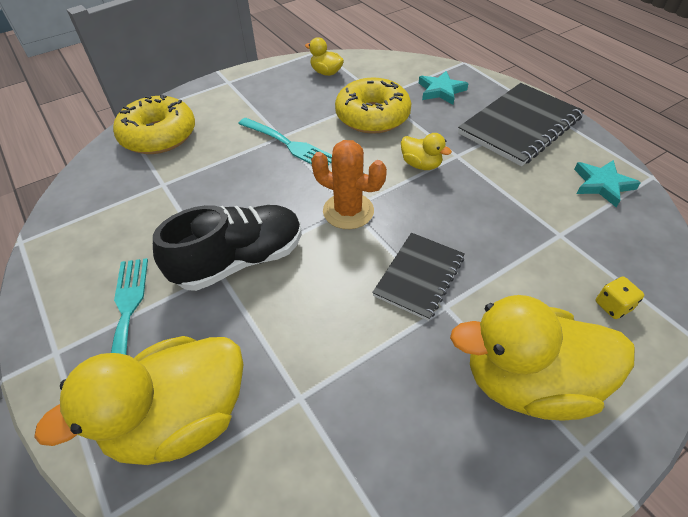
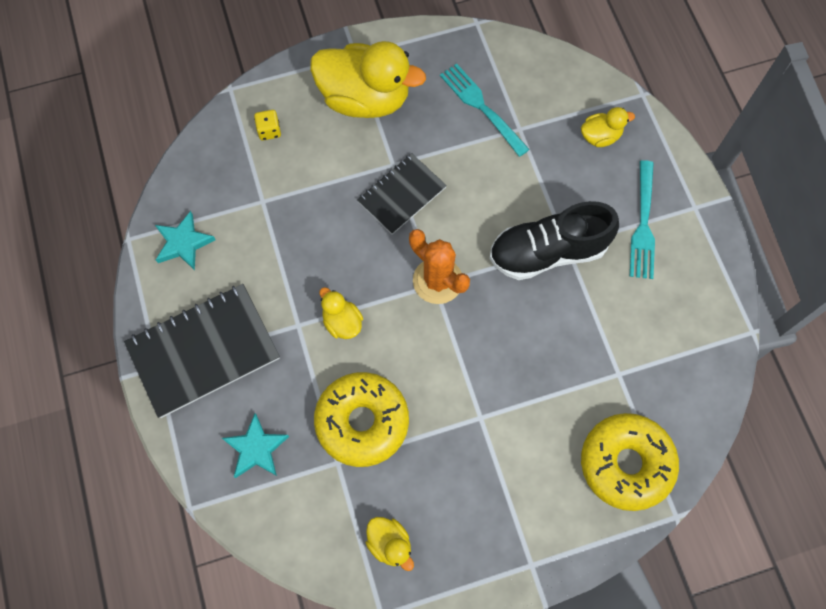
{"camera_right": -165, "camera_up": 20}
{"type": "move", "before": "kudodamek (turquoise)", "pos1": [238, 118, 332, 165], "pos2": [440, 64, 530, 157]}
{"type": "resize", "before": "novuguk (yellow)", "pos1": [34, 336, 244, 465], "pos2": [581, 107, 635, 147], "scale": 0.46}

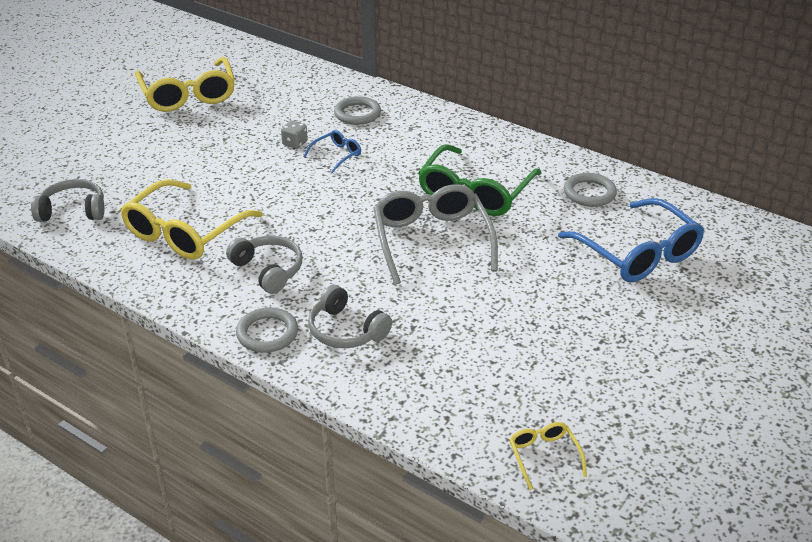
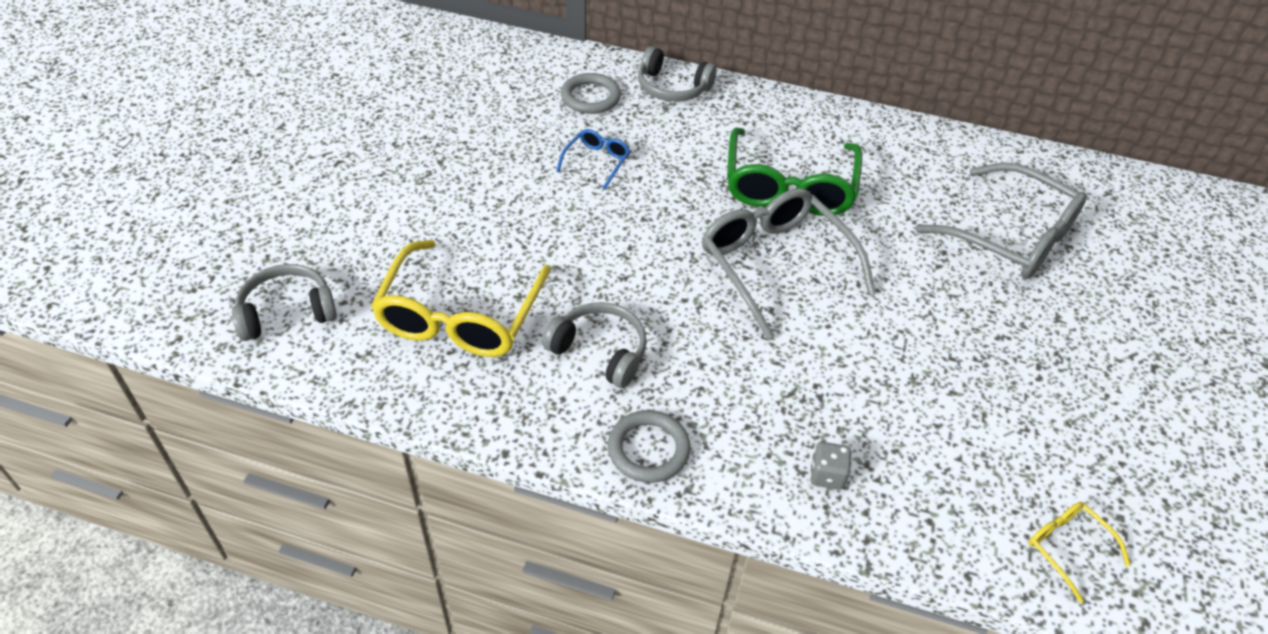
{"camera_right": -20, "camera_up": 10}
{"type": "delete", "before": "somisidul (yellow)", "pos1": [135, 57, 235, 112]}
{"type": "move", "before": "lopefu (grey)", "pos1": [281, 121, 308, 149], "pos2": [810, 442, 852, 490]}
{"type": "delete", "before": "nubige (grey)", "pos1": [564, 173, 617, 207]}
{"type": "recolor", "before": "somisidul (blue)", "after": "somisidul (grey)", "pos1": [558, 198, 704, 282], "pos2": [915, 162, 1087, 279]}
{"type": "move", "before": "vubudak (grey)", "pos1": [308, 285, 392, 348], "pos2": [638, 46, 717, 102]}

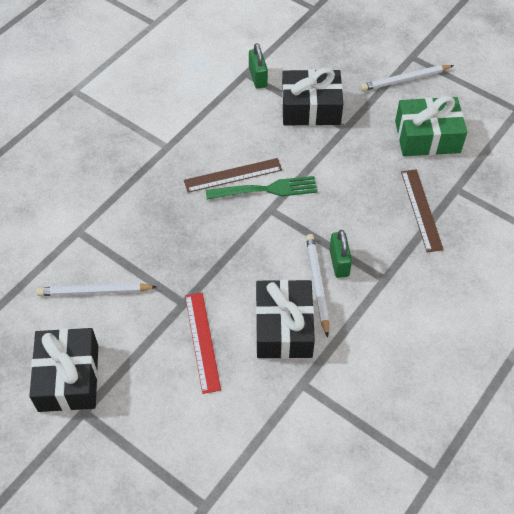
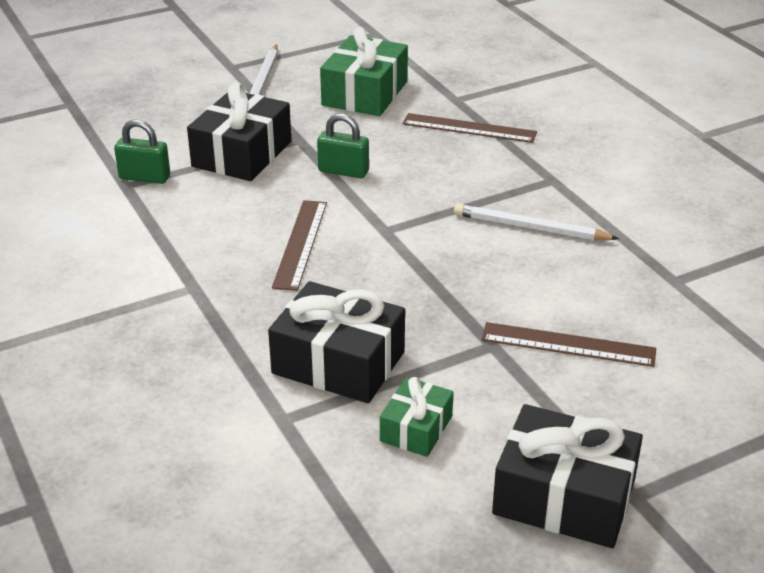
{"camera_right": -65, "camera_up": -20}
{"type": "delete", "before": "kudodamek (green)", "pos1": [206, 176, 318, 200]}
{"type": "move", "before": "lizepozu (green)", "pos1": [329, 230, 352, 278], "pos2": [317, 113, 369, 178]}
{"type": "move", "before": "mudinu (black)", "pos1": [256, 279, 315, 359], "pos2": [268, 281, 405, 403]}
{"type": "replace", "before": "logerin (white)", "after": "mudinu (green)", "pos1": [37, 283, 157, 296], "pos2": [380, 377, 453, 457]}
{"type": "recolor", "before": "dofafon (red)", "after": "dofafon (brown)", "pos1": [185, 293, 221, 394], "pos2": [481, 322, 656, 367]}

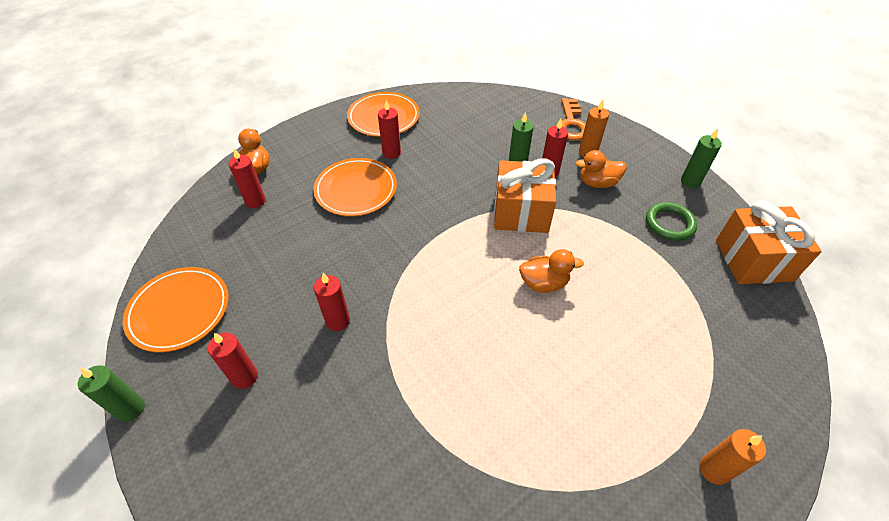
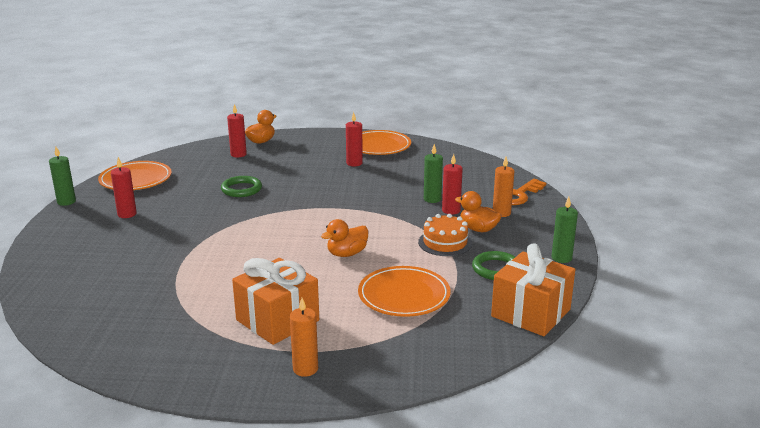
{"camera_right": 40, "camera_up": -25}
{"type": "move", "before": "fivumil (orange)", "pos1": [313, 158, 397, 216], "pos2": [358, 266, 451, 317]}
{"type": "move", "before": "mudinu (orange)", "pos1": [494, 158, 556, 233], "pos2": [232, 258, 319, 345]}
{"type": "rotate", "before": "novuguk (orange)", "pos1": [519, 249, 584, 293], "pos2": [321, 219, 369, 257], "turn": 105}
{"type": "delete", "before": "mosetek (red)", "pos1": [314, 273, 350, 331]}
{"type": "insert", "after": "nubige (green)", "pos2": [221, 176, 262, 197]}
{"type": "insert", "after": "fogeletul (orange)", "pos2": [418, 214, 472, 256]}

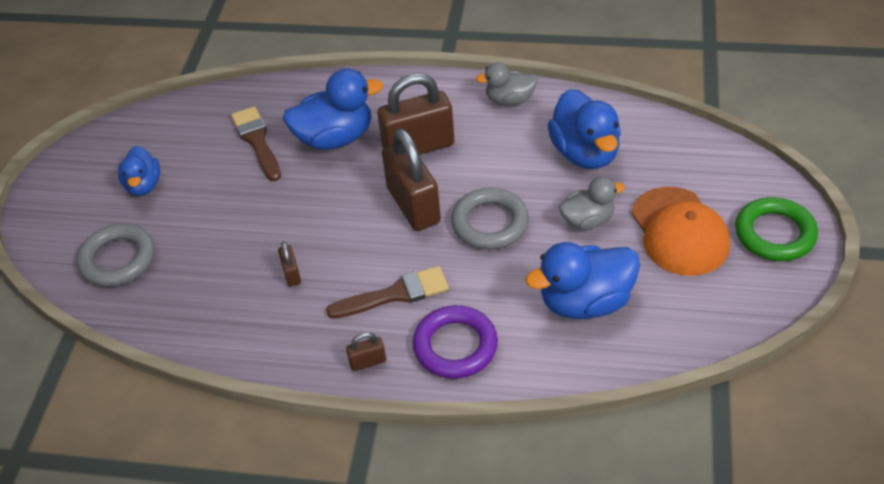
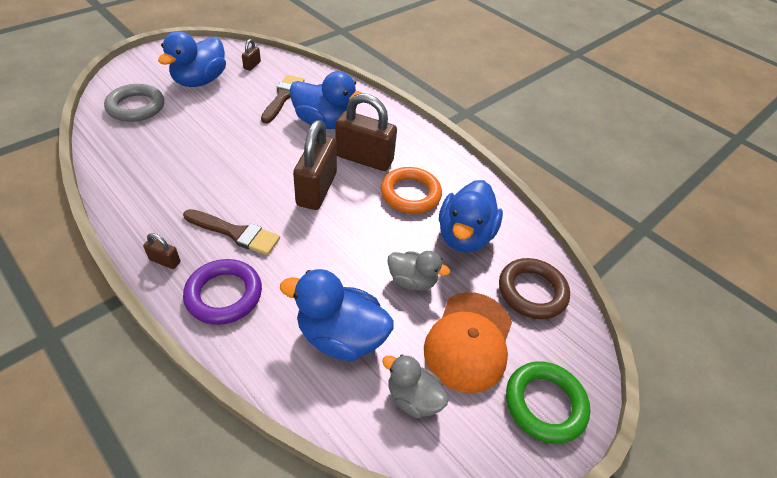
{"camera_right": 30, "camera_up": 0}
{"type": "move", "before": "novuguk (grey)", "pos1": [476, 62, 538, 106], "pos2": [382, 354, 449, 418]}
{"type": "resize", "before": "novuguk (blue)", "pos1": [118, 146, 160, 196], "pos2": [158, 31, 226, 87], "scale": 1.64}
{"type": "delete", "before": "nubige (grey)", "pos1": [451, 188, 529, 250]}
{"type": "move", "before": "lizepozu (brown)", "pos1": [278, 241, 301, 287], "pos2": [242, 39, 261, 71]}
{"type": "insert", "after": "nubige (orange)", "pos2": [381, 167, 442, 214]}
{"type": "insert", "after": "nubige (brown)", "pos2": [499, 258, 570, 319]}

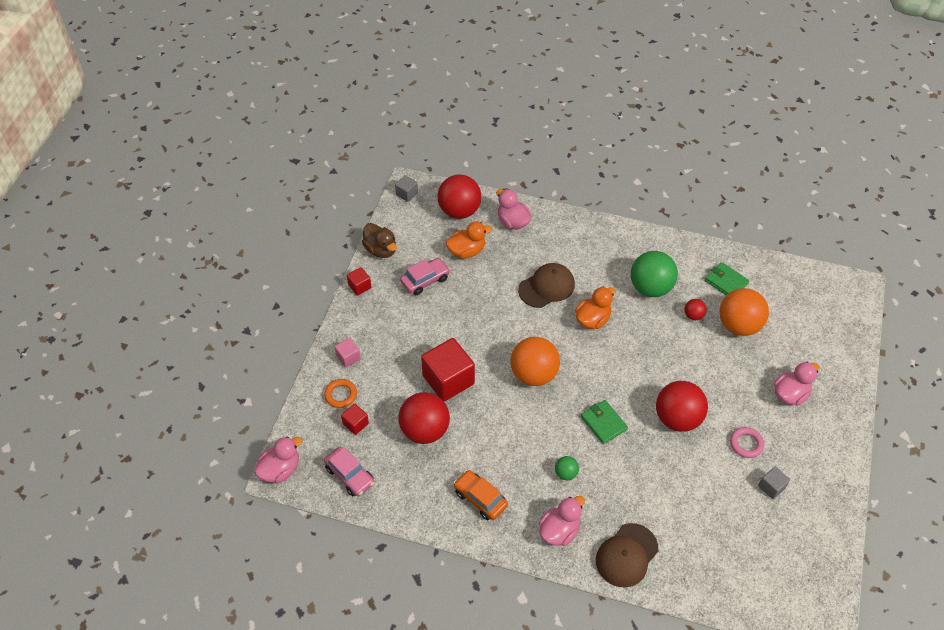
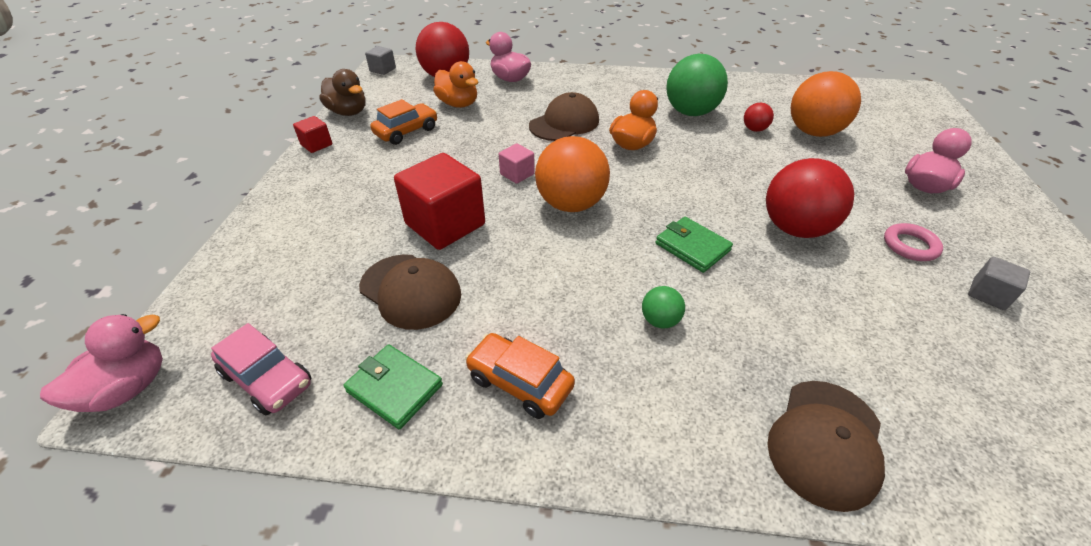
{"camera_right": -10, "camera_up": -10}
{"type": "rotate", "before": "novuguk (orange)", "pos1": [446, 222, 492, 259], "pos2": [433, 61, 478, 108], "turn": 75}
{"type": "recolor", "before": "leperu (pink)", "after": "leperu (orange)", "pos1": [400, 258, 450, 295], "pos2": [370, 99, 437, 145]}
{"type": "move", "before": "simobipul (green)", "pos1": [705, 262, 749, 295], "pos2": [343, 344, 443, 429]}
{"type": "move", "before": "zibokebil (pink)", "pos1": [335, 338, 361, 368], "pos2": [499, 144, 535, 184]}
{"type": "delete", "before": "nubige (orange)", "pos1": [324, 379, 357, 408]}
{"type": "replace", "before": "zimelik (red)", "after": "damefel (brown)", "pos1": [398, 392, 450, 444], "pos2": [359, 254, 461, 330]}
{"type": "delete", "before": "zibokebil (red)", "pos1": [341, 404, 369, 435]}
{"type": "delete", "before": "novuguk (pink)", "pos1": [539, 496, 585, 546]}

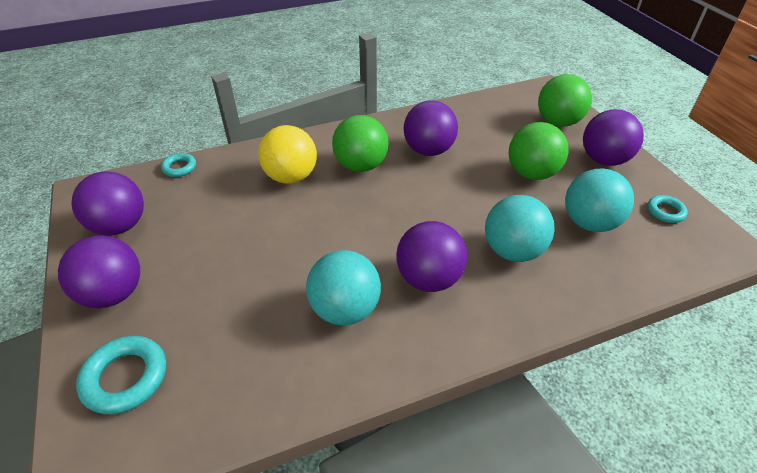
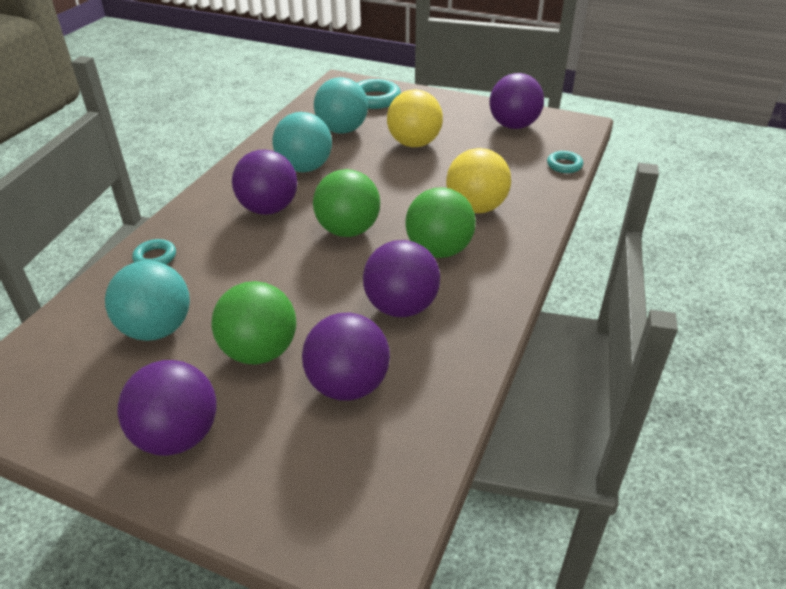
{"camera_right": 135, "camera_up": -5}
{"type": "move", "before": "zimelik (green)", "pos1": [538, 74, 592, 127], "pos2": [313, 169, 380, 237]}
{"type": "move", "before": "zimelik (turquoise)", "pos1": [485, 195, 555, 262], "pos2": [314, 77, 368, 134]}
{"type": "move", "before": "nubige (turquoise)", "pos1": [647, 195, 688, 223], "pos2": [132, 239, 176, 265]}
{"type": "move", "before": "zimelik (purple)", "pos1": [58, 236, 140, 308], "pos2": [302, 313, 390, 400]}
{"type": "insert", "after": "zimelik (yellow)", "pos2": [387, 89, 443, 147]}

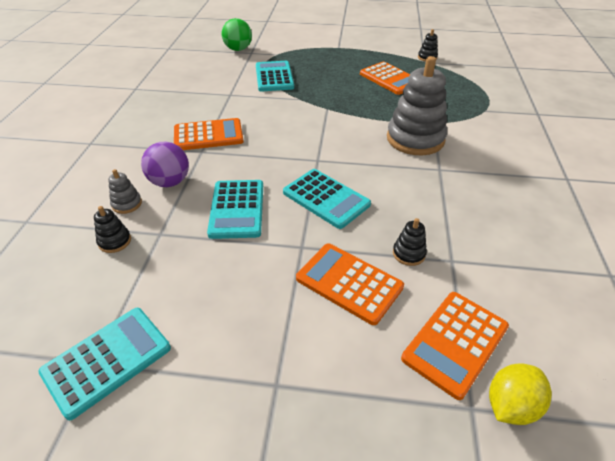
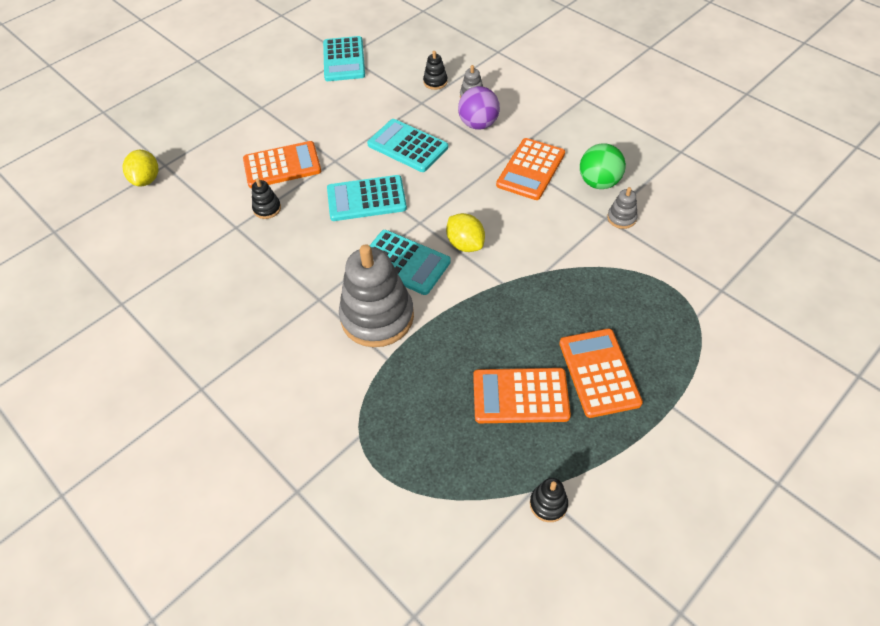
{"camera_right": 130, "camera_up": 10}
{"type": "move", "before": "zimelik (green)", "pos1": [222, 18, 252, 51], "pos2": [580, 143, 626, 189]}
{"type": "move", "before": "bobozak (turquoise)", "pos1": [256, 61, 294, 92], "pos2": [370, 230, 451, 295]}
{"type": "move", "before": "bobozak (orange)", "pos1": [401, 292, 509, 400], "pos2": [559, 329, 643, 418]}
{"type": "insert", "after": "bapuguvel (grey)", "pos2": [607, 187, 638, 229]}
{"type": "insert", "after": "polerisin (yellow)", "pos2": [446, 213, 485, 252]}

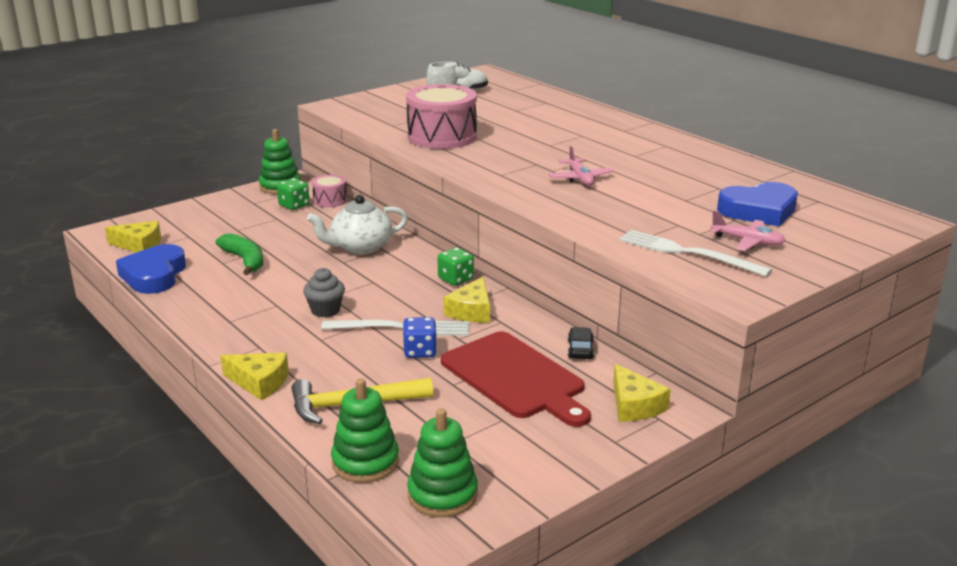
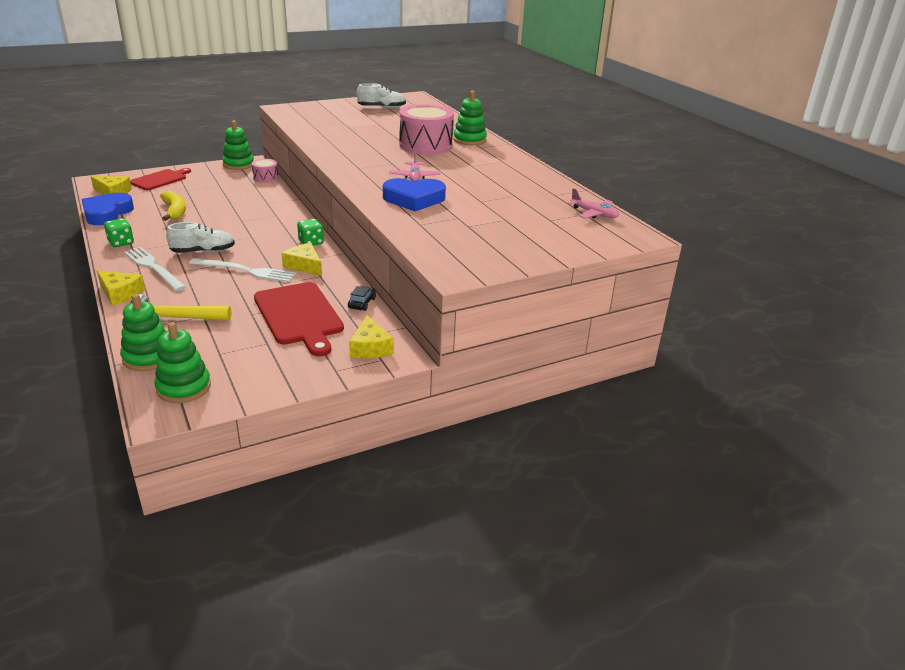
{"camera_right": 10, "camera_up": 5}
{"type": "move", "before": "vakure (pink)", "pos1": [406, 84, 477, 149], "pos2": [399, 104, 454, 155]}
{"type": "move", "before": "lopefu (green)", "pos1": [277, 178, 310, 210], "pos2": [104, 218, 134, 247]}
{"type": "move", "before": "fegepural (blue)", "pos1": [717, 182, 798, 227], "pos2": [383, 178, 446, 211]}
{"type": "delete", "before": "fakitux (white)", "pos1": [307, 195, 408, 254]}
{"type": "move", "before": "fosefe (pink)", "pos1": [710, 211, 786, 251], "pos2": [567, 188, 619, 219]}
{"type": "move", "before": "kudodamek (white)", "pos1": [619, 230, 772, 277], "pos2": [124, 247, 186, 291]}
{"type": "recolor", "before": "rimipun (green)", "after": "rimipun (yellow)", "pos1": [216, 233, 263, 275], "pos2": [160, 191, 186, 221]}
{"type": "replace", "before": "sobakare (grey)", "after": "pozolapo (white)", "pos1": [303, 268, 345, 317], "pos2": [166, 222, 235, 253]}
{"type": "rotate", "before": "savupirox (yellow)", "pos1": [444, 277, 490, 322], "pos2": [282, 243, 322, 276], "turn": 105}
{"type": "delete", "before": "lopefu (blue)", "pos1": [403, 317, 437, 358]}
{"type": "insert", "after": "bapuguvel (green)", "pos2": [453, 91, 487, 145]}
{"type": "insert", "after": "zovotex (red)", "pos2": [130, 168, 191, 190]}

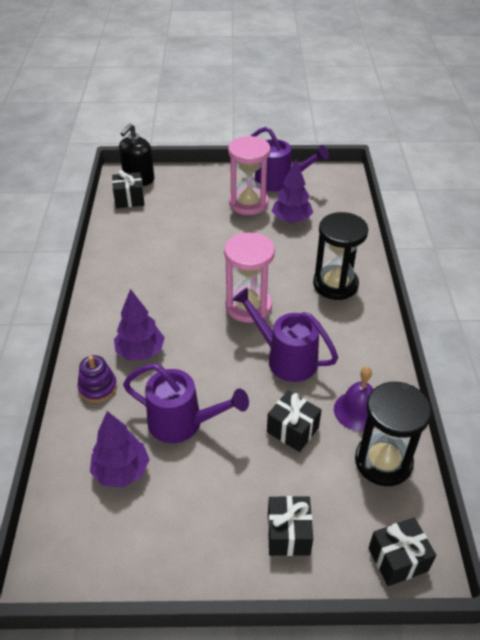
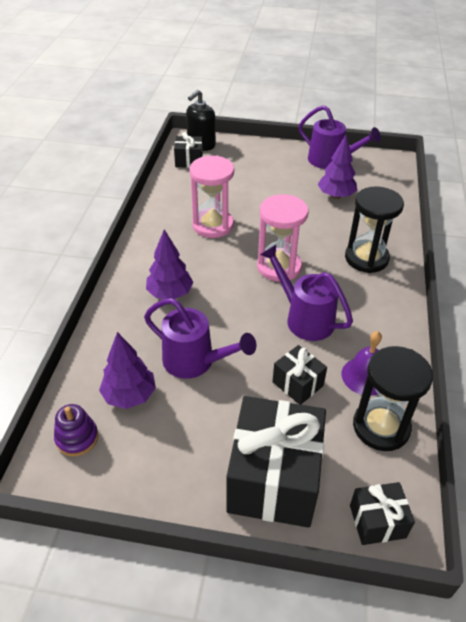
{"camera_right": 10, "camera_up": 0}
{"type": "move", "before": "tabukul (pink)", "pos1": [228, 136, 271, 215], "pos2": [189, 156, 234, 238]}
{"type": "move", "before": "bapuguvel (purple)", "pos1": [78, 355, 117, 403], "pos2": [54, 404, 98, 456]}
{"type": "resize", "before": "mudinu (black)", "pos1": [268, 496, 313, 556], "pos2": [226, 396, 326, 528], "scale": 2.04}

